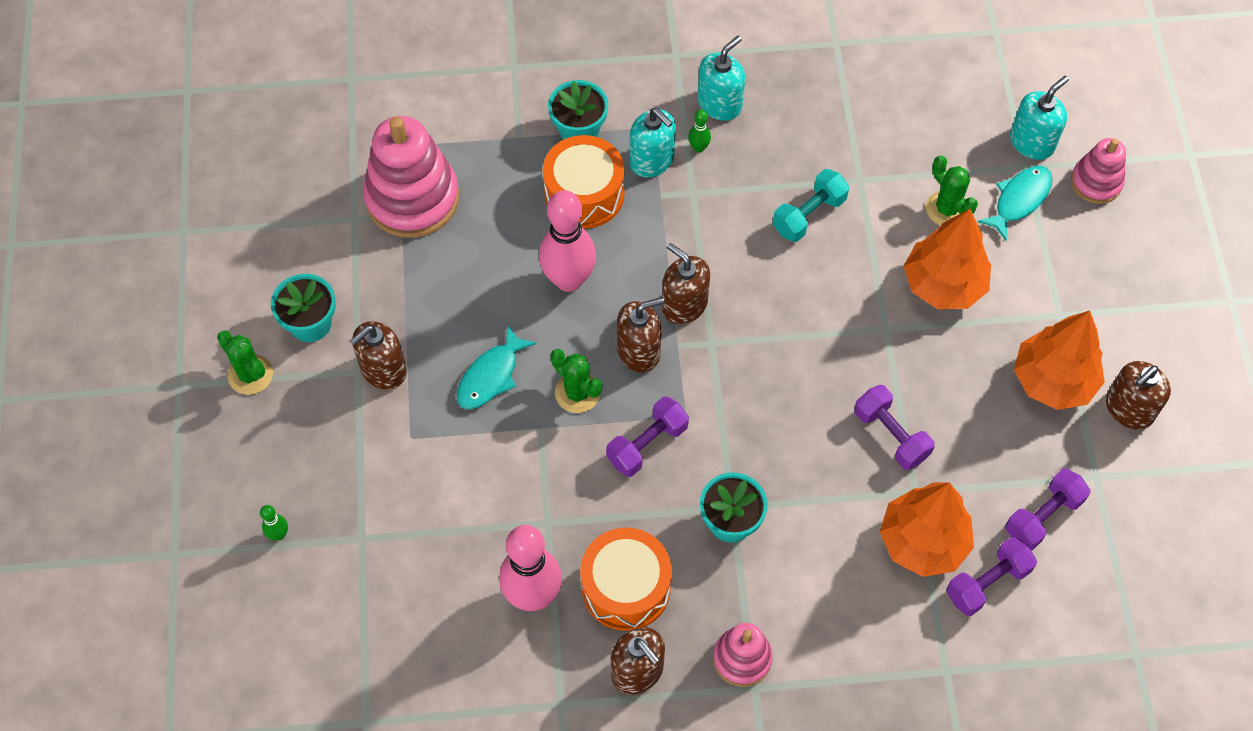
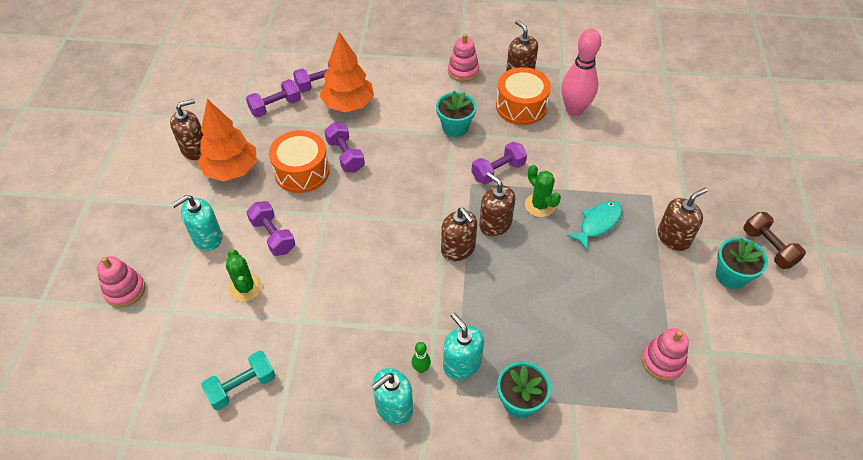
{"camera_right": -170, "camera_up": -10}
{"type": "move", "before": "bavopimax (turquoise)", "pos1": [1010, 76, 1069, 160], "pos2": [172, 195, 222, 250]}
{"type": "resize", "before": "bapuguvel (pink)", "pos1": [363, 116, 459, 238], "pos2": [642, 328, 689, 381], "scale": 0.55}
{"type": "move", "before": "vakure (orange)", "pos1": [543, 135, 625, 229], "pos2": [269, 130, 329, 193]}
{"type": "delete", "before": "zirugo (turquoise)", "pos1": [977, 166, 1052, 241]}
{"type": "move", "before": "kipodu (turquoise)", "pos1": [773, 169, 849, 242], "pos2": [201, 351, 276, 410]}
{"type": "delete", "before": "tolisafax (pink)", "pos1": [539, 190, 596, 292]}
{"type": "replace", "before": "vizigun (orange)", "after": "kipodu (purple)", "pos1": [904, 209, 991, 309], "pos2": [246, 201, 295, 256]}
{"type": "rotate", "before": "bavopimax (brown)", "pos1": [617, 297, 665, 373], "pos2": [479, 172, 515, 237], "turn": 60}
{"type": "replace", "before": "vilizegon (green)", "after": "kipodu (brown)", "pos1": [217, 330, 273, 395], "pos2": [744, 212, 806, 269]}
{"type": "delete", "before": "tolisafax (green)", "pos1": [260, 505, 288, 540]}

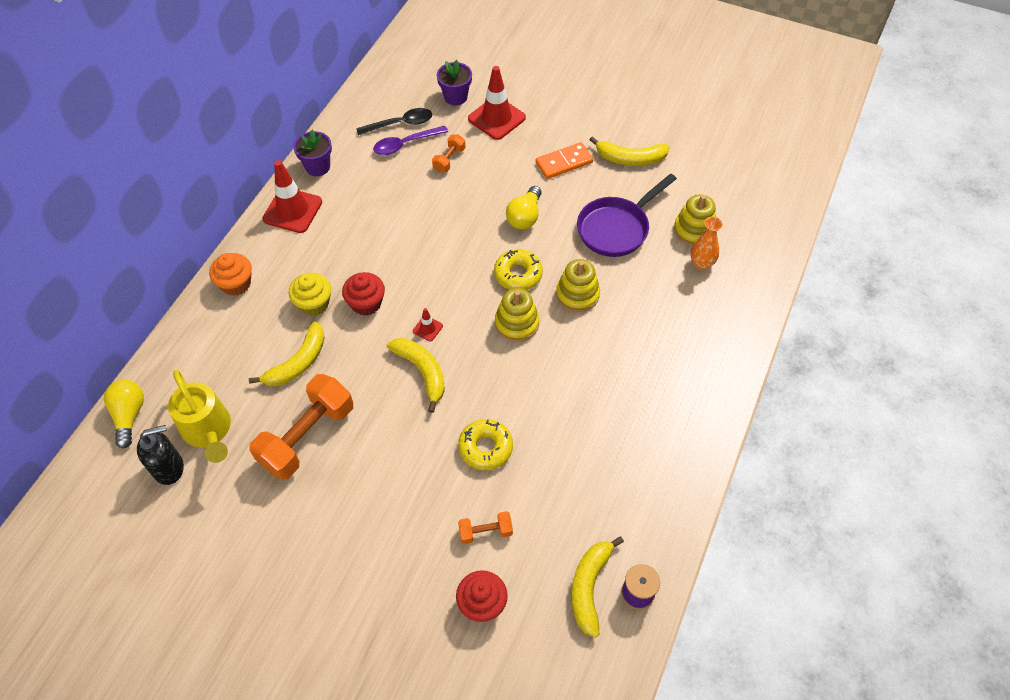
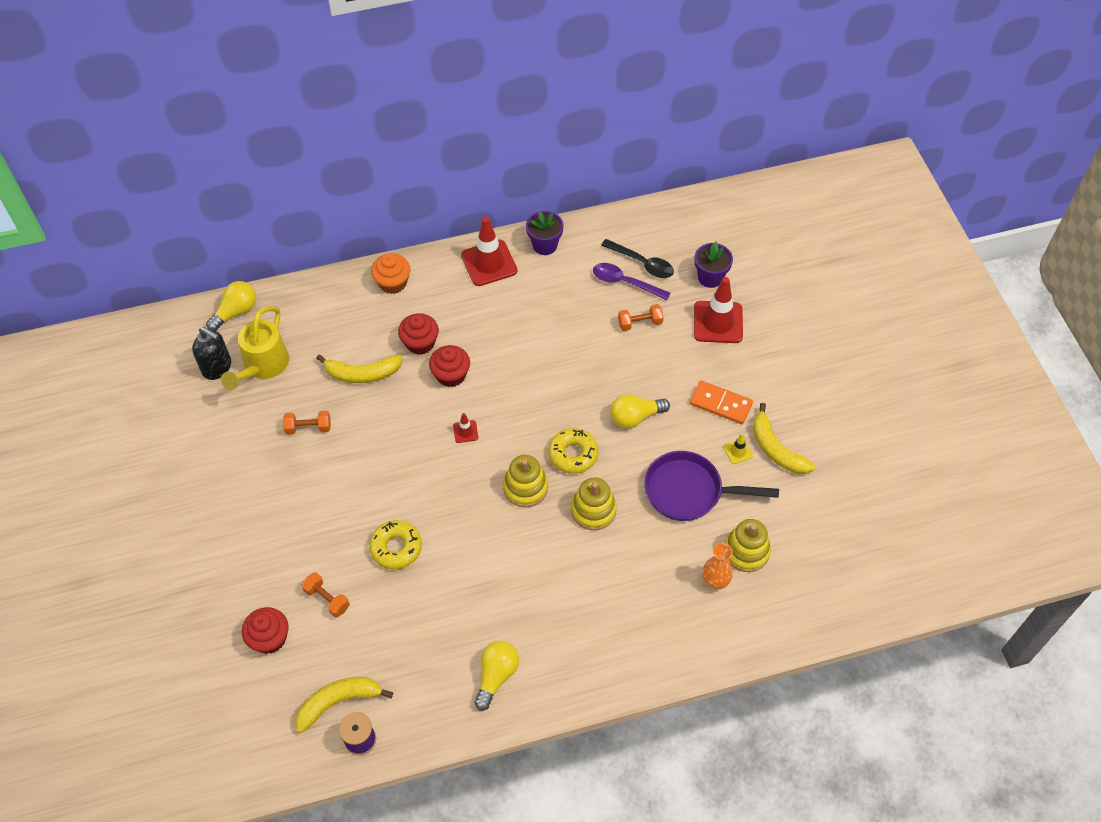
{"camera_right": 50, "camera_up": 0}
{"type": "recolor", "before": "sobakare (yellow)", "after": "sobakare (red)", "pos1": [289, 273, 331, 316], "pos2": [398, 313, 439, 355]}
{"type": "delete", "before": "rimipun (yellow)", "pos1": [387, 338, 445, 413]}
{"type": "resize", "before": "kipodu (orange)", "pos1": [249, 374, 353, 480], "pos2": [283, 411, 331, 435], "scale": 0.47}
{"type": "insert", "after": "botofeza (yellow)", "pos2": [724, 433, 753, 464]}
{"type": "insert", "after": "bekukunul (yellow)", "pos2": [474, 641, 519, 711]}

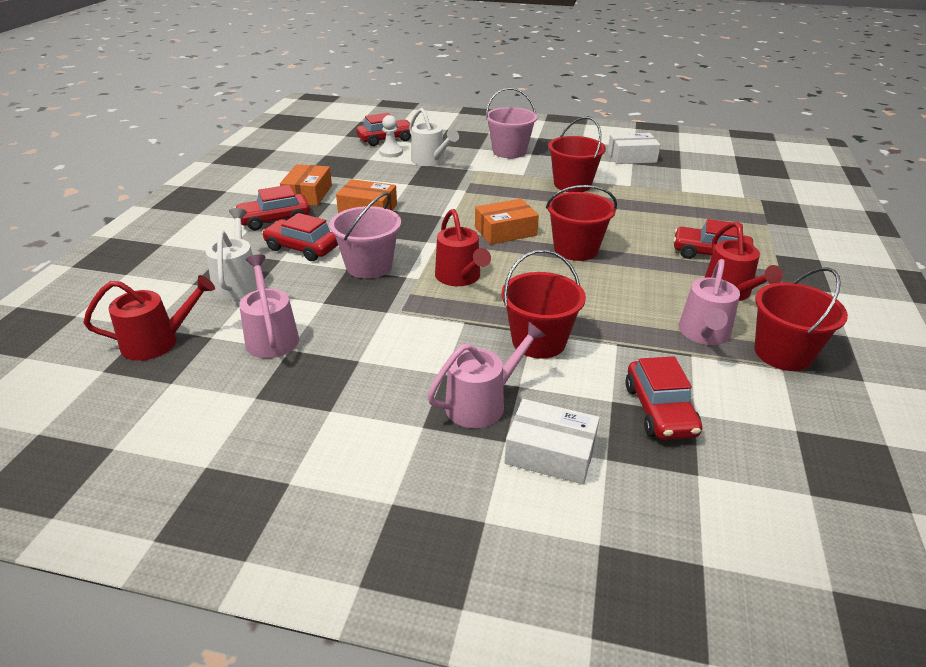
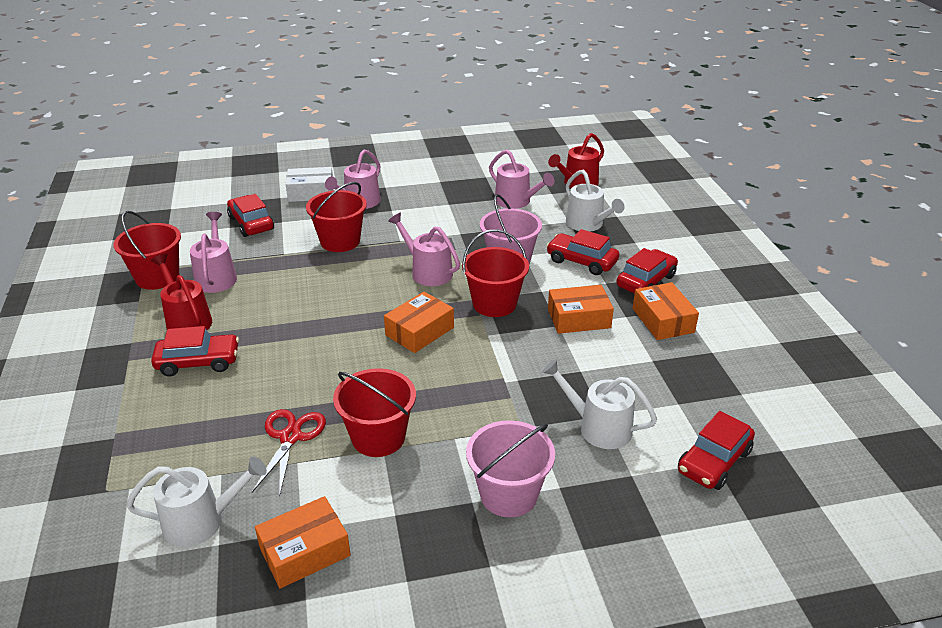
{"camera_right": 155, "camera_up": 0}
{"type": "delete", "before": "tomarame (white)", "pos1": [379, 115, 403, 157]}
{"type": "recolor", "before": "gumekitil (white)", "after": "gumekitil (orange)", "pos1": [608, 133, 661, 164], "pos2": [255, 496, 351, 589]}
{"type": "move", "before": "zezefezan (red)", "pos1": [546, 185, 617, 261], "pos2": [462, 229, 529, 317]}
{"type": "recolor", "before": "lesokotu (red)", "after": "lesokotu (pink)", "pos1": [435, 209, 491, 286], "pos2": [388, 213, 460, 286]}
{"type": "rotate", "before": "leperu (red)", "pos1": [262, 213, 338, 261], "pos2": [546, 229, 619, 275], "turn": -150}
{"type": "insert", "after": "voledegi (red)", "pos2": [252, 409, 326, 496]}
{"type": "insert", "after": "lesokotu (white)", "pos2": [126, 456, 267, 547]}

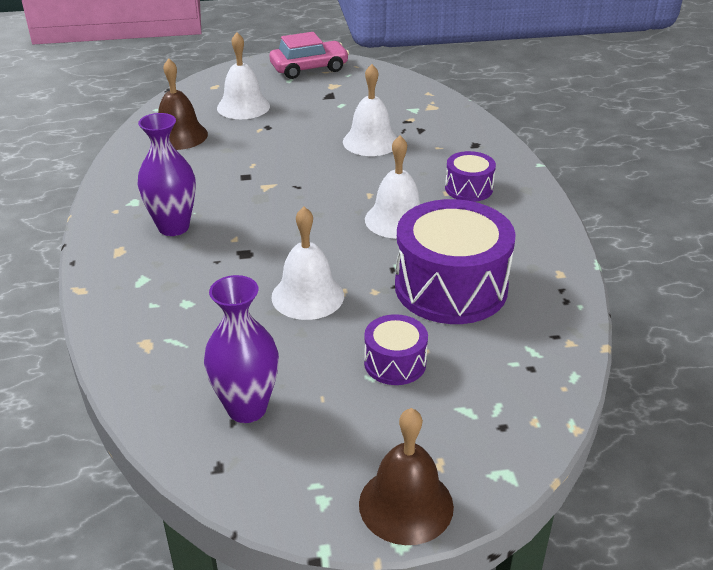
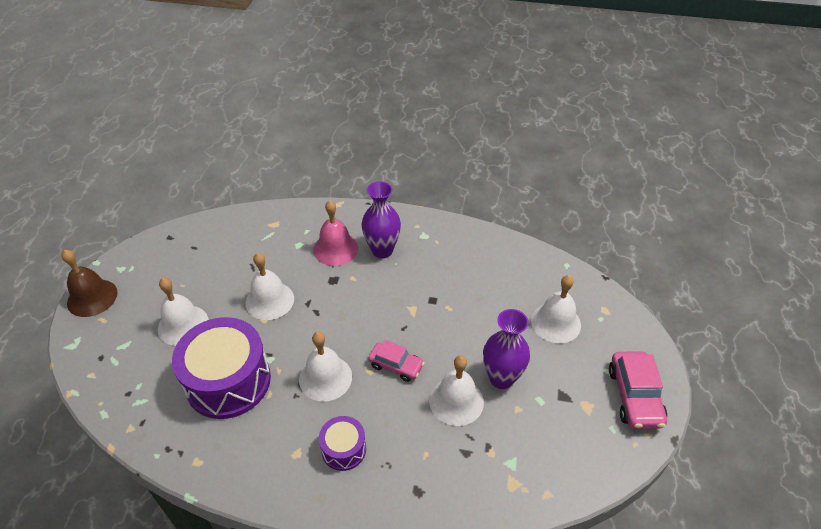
{"camera_right": 110, "camera_up": 10}
{"type": "delete", "before": "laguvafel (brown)", "pos1": [158, 58, 208, 150]}
{"type": "move", "before": "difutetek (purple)", "pos1": [204, 275, 279, 423], "pos2": [483, 309, 530, 389]}
{"type": "replace", "before": "vakure (purple)", "after": "laguvafel (white)", "pos1": [364, 314, 428, 385], "pos2": [158, 278, 209, 346]}
{"type": "insert", "after": "laguvafel (pink)", "pos2": [313, 200, 358, 266]}
{"type": "insert", "after": "leperu (pink)", "pos2": [368, 340, 425, 382]}

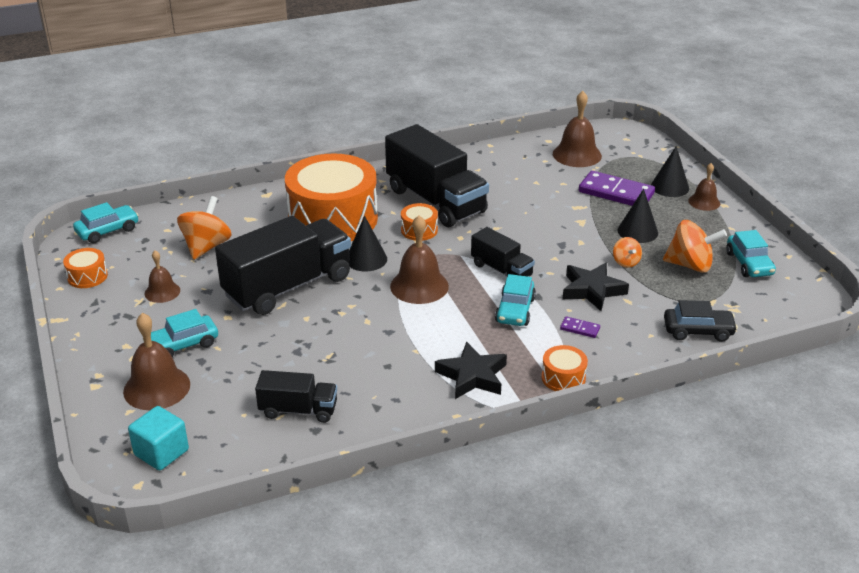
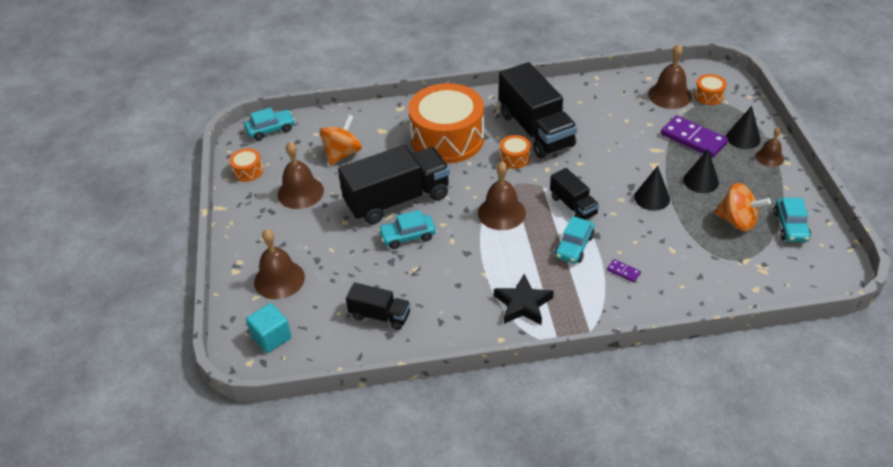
{"camera_right": 15, "camera_up": 10}
{"type": "move", "before": "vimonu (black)", "pos1": [349, 216, 387, 272], "pos2": [634, 166, 670, 211]}
{"type": "delete", "before": "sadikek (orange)", "pos1": [613, 237, 642, 268]}
{"type": "resize", "before": "laguvafel (brown)", "pos1": [145, 250, 180, 303], "pos2": [277, 142, 324, 209], "scale": 1.67}
{"type": "delete", "before": "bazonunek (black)", "pos1": [563, 263, 629, 311]}
{"type": "delete", "before": "leperu (black)", "pos1": [664, 300, 738, 342]}
{"type": "move", "before": "leperu (turquoise)", "pos1": [143, 309, 218, 357], "pos2": [378, 210, 436, 249]}
{"type": "move", "before": "vakure (orange)", "pos1": [542, 345, 588, 391], "pos2": [694, 74, 727, 105]}

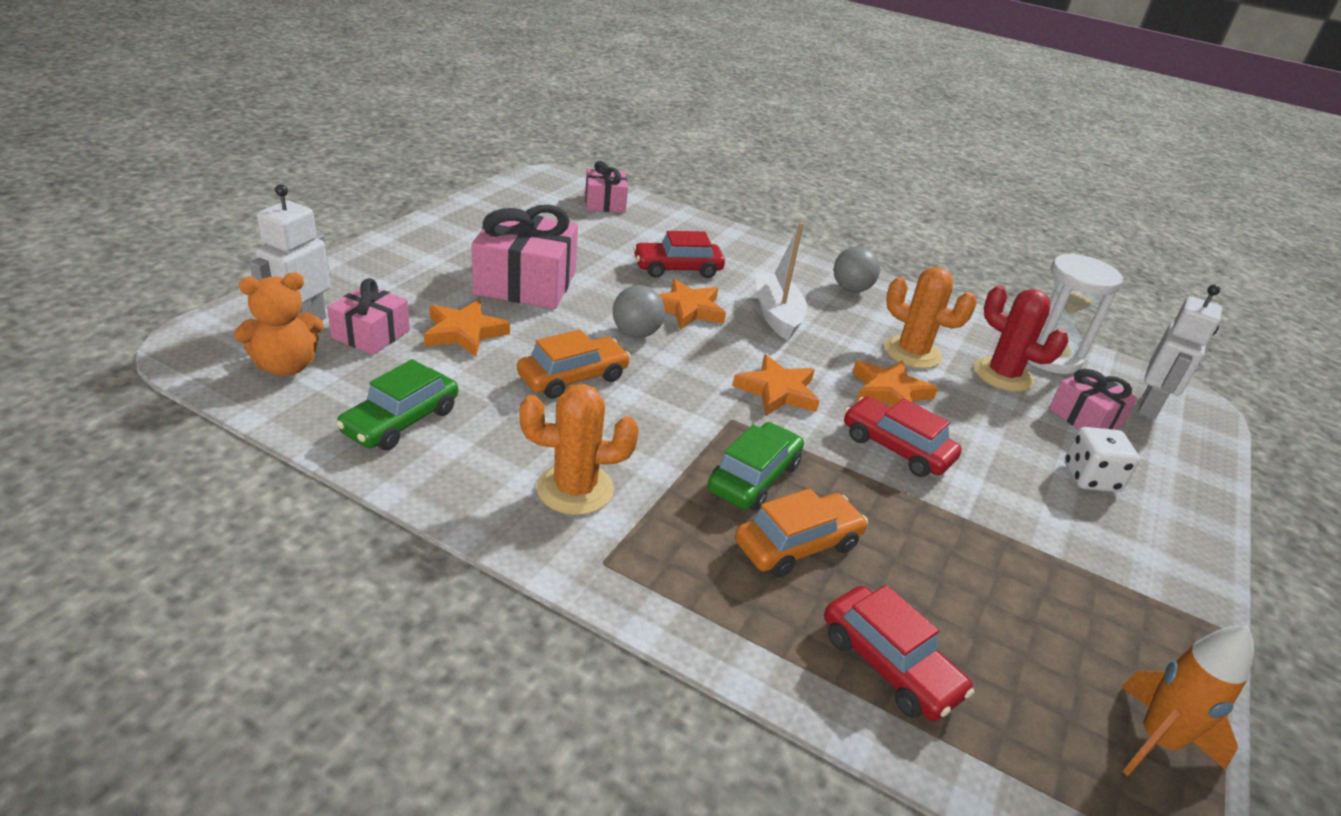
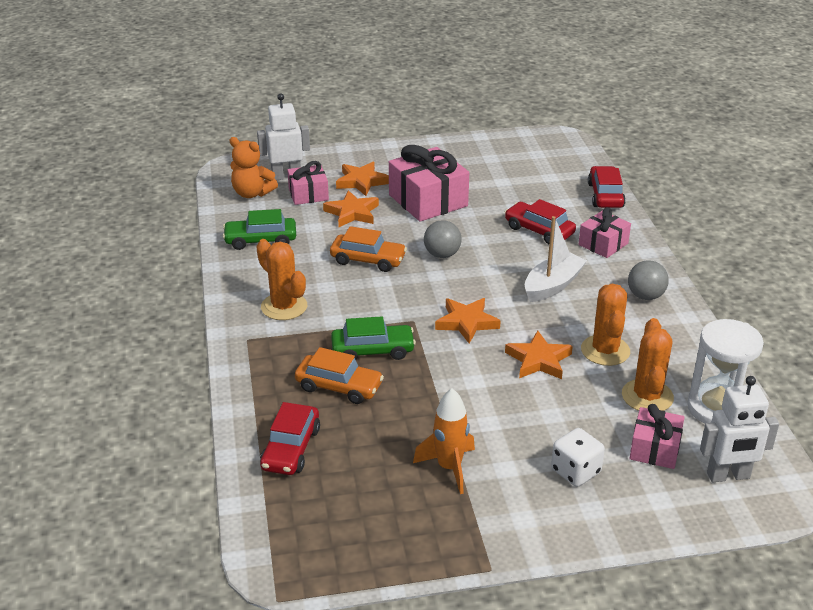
{"camera_right": 55, "camera_up": 0}
{"type": "move", "before": "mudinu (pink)", "pos1": [585, 161, 628, 213], "pos2": [579, 207, 631, 258]}
{"type": "move", "before": "bazonunek (orange)", "pos1": [659, 279, 726, 330], "pos2": [336, 162, 389, 196]}
{"type": "recolor", "before": "vilizegon (red)", "after": "vilizegon (orange)", "pos1": [974, 285, 1069, 392], "pos2": [622, 318, 674, 411]}
{"type": "move", "before": "leperu (red)", "pos1": [844, 397, 962, 477], "pos2": [588, 166, 626, 208]}
{"type": "move", "before": "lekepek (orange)", "pos1": [1121, 625, 1254, 776], "pos2": [413, 389, 475, 494]}

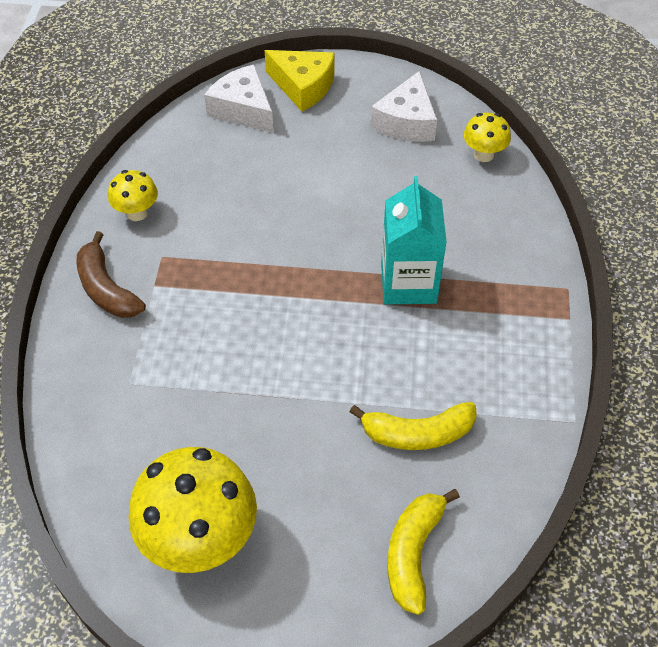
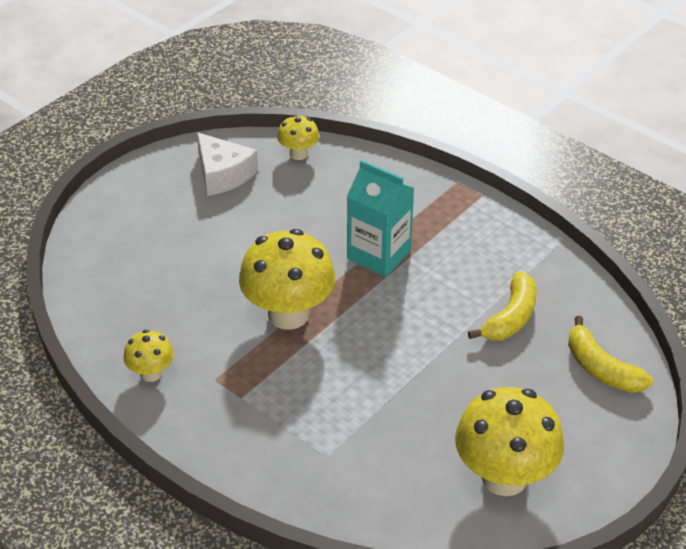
{"camera_right": -55, "camera_up": -10}
{"type": "delete", "before": "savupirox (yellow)", "pos1": [264, 50, 335, 112]}
{"type": "delete", "before": "savupirox (white)", "pos1": [204, 65, 274, 133]}
{"type": "delete", "before": "rimipun (brown)", "pos1": [76, 231, 146, 318]}
{"type": "insert", "after": "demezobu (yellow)", "pos2": [239, 229, 336, 330]}

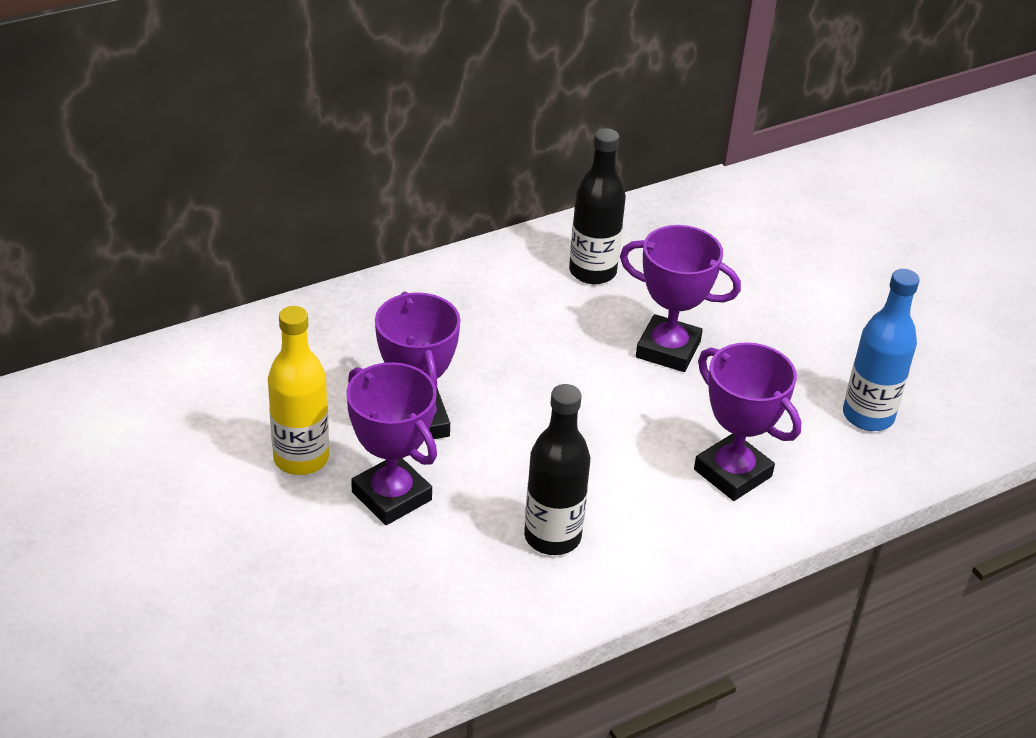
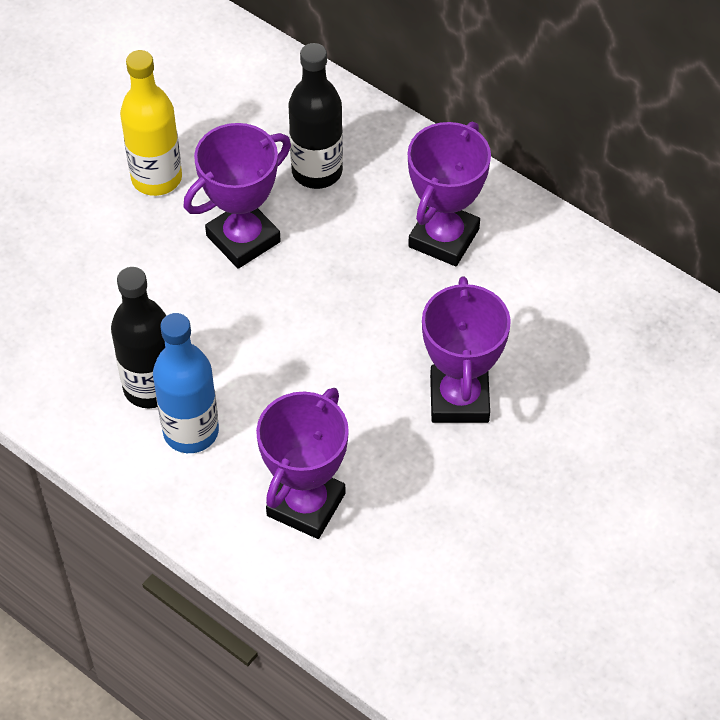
{"camera_right": 70, "camera_up": 15}
{"type": "move", "before": "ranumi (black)", "pos1": [569, 128, 626, 284], "pos2": [288, 43, 343, 189]}
{"type": "move", "before": "ranumi (blue)", "pos1": [843, 269, 920, 431], "pos2": [153, 313, 219, 453]}
{"type": "move", "before": "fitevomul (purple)", "pos1": [346, 362, 437, 525], "pos2": [408, 122, 491, 266]}

